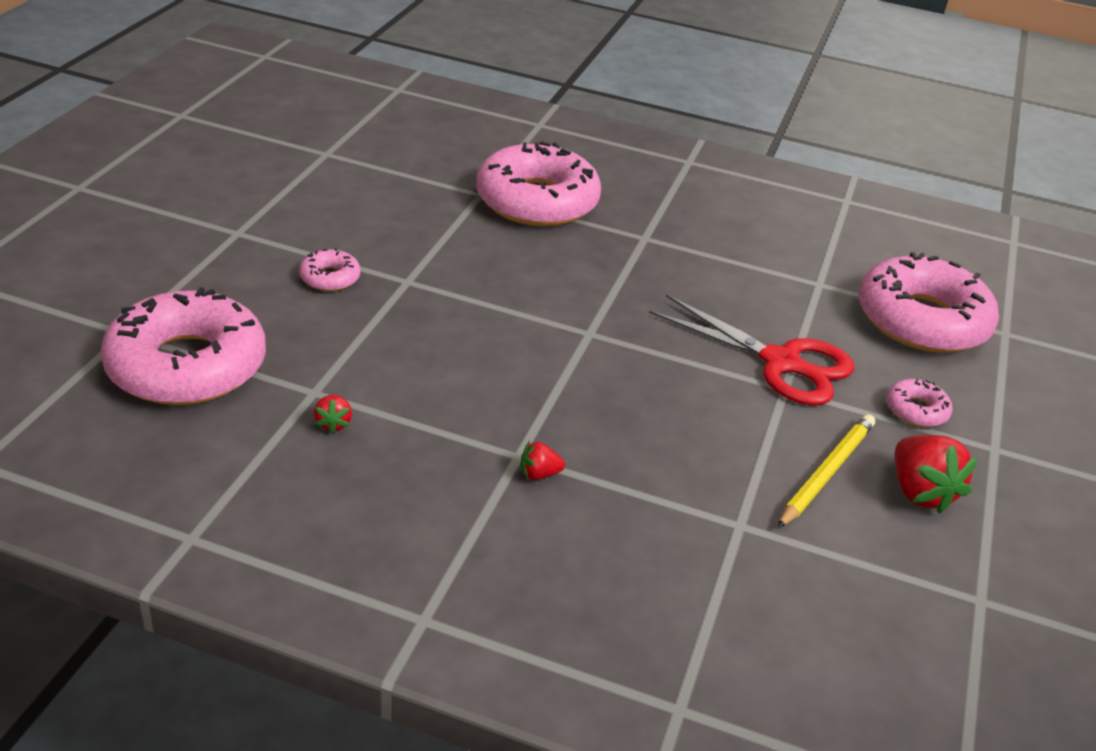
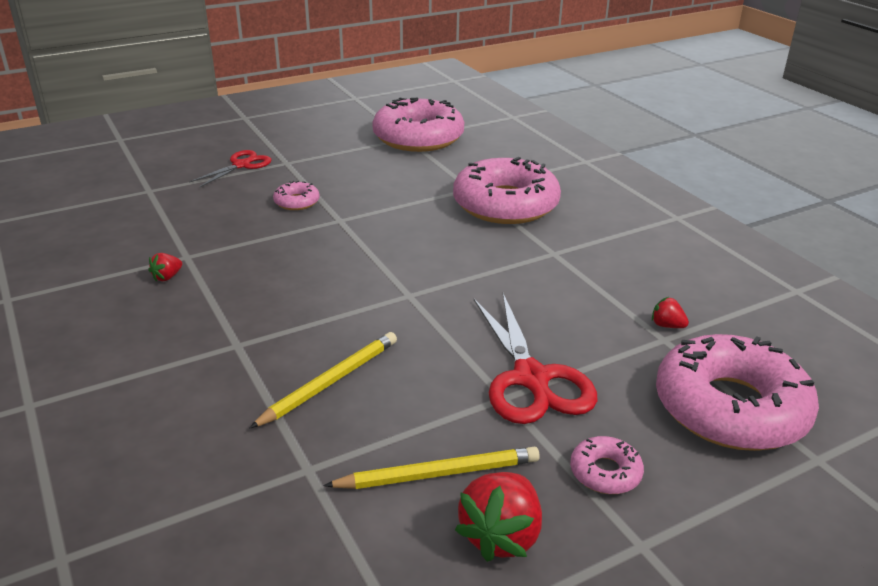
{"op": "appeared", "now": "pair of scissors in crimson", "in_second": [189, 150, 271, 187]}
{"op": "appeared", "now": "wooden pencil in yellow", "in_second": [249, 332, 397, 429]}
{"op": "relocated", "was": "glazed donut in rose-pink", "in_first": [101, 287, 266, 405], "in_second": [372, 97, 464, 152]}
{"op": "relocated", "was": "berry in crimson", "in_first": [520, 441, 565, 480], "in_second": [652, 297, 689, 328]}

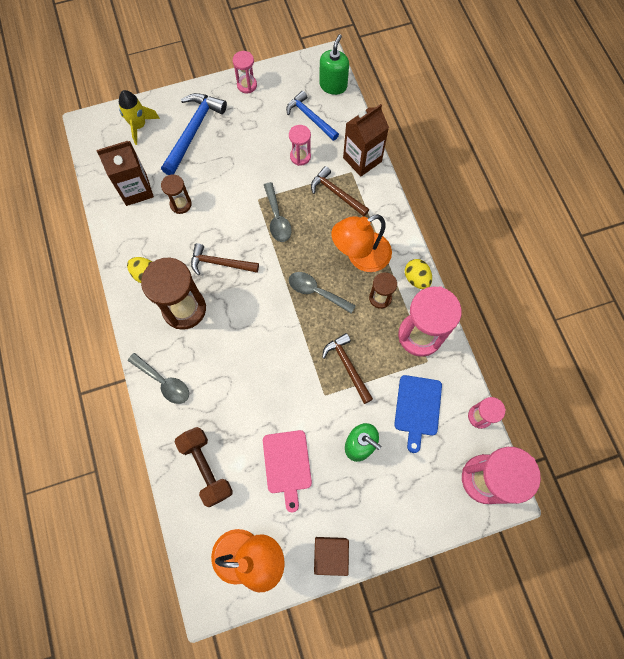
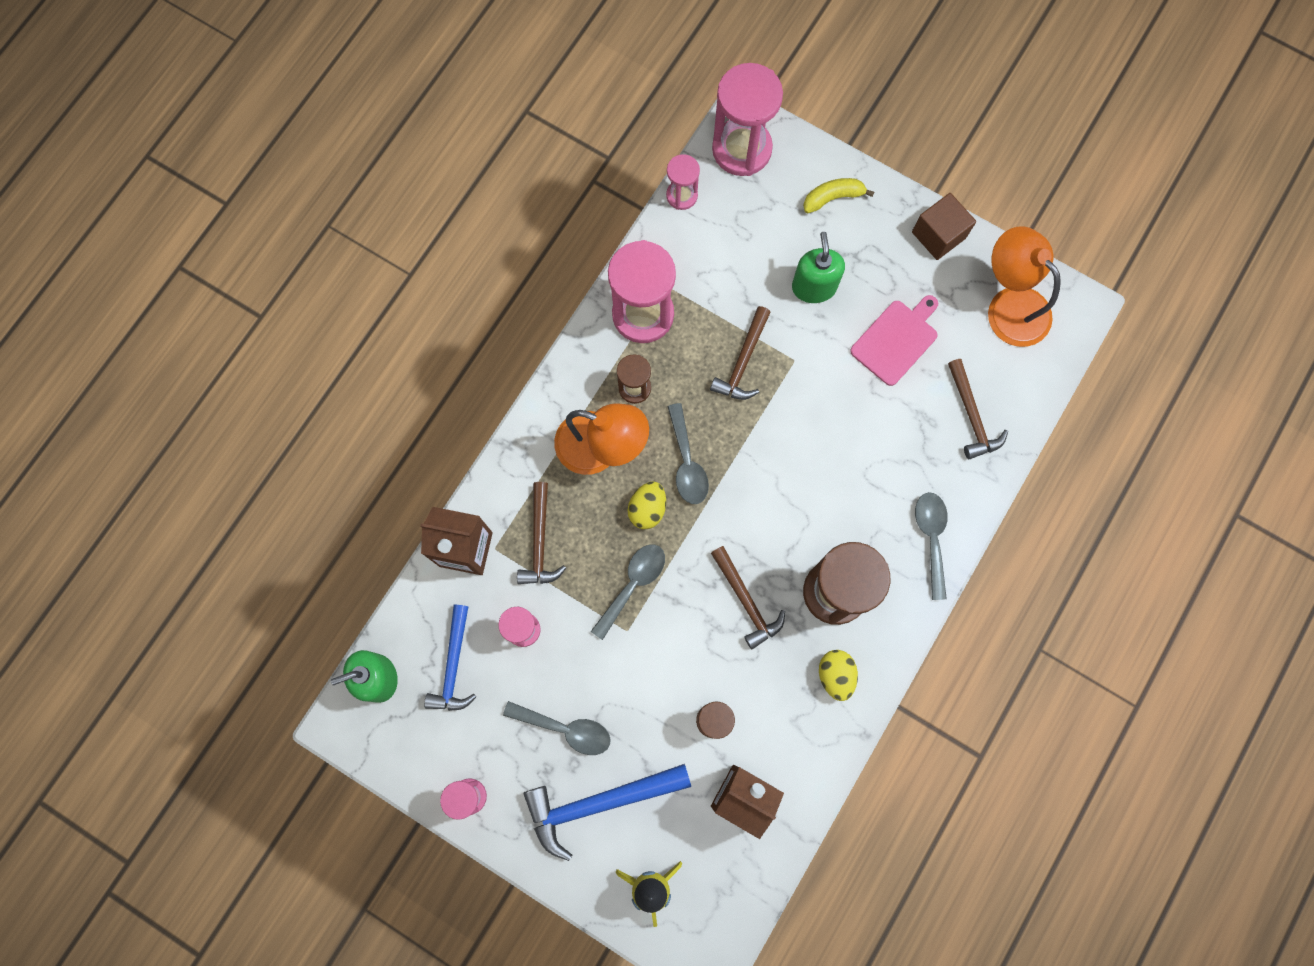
{"op": "missing", "was": "chopping board in royal blue", "in_first": [394, 375, 442, 453]}
{"op": "appeared", "now": "spoon in grey", "in_second": [503, 701, 611, 755]}
{"op": "appeared", "now": "banana in yellow", "in_second": [803, 178, 874, 213]}
{"op": "relocated", "was": "egg shape in yellow", "in_first": [405, 259, 432, 289], "in_second": [628, 481, 666, 529]}
{"op": "exchanged", "was": "free weight in dark brown", "now": "hammer in dark brown", "in_first": [175, 427, 233, 507], "in_second": [948, 359, 1008, 459]}

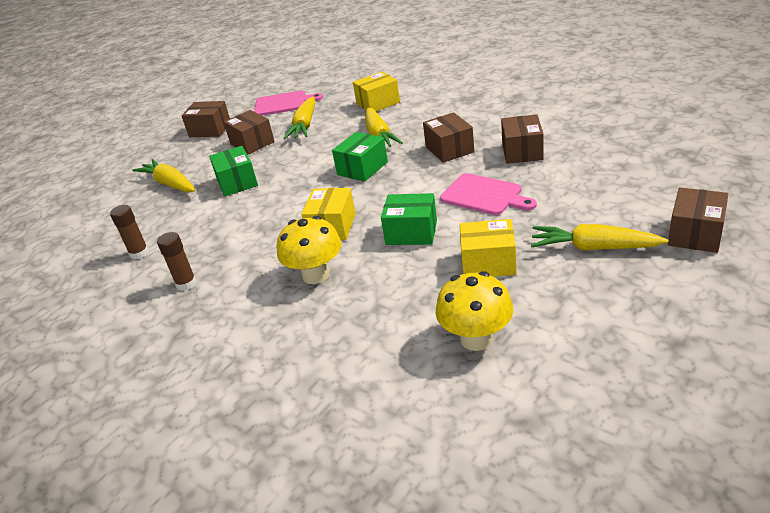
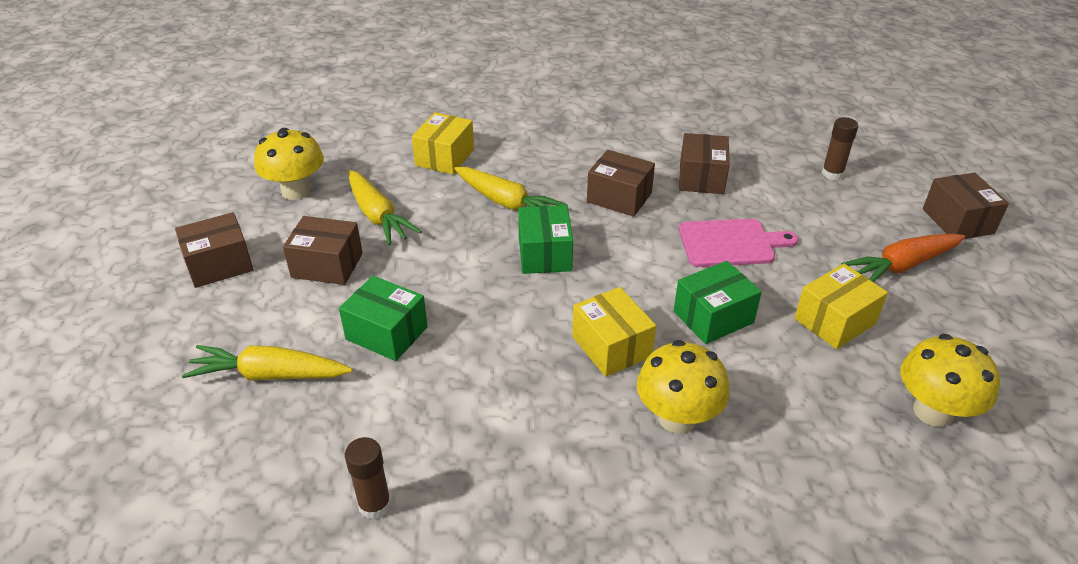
{"op": "relocated", "was": "glue in dark brown", "in_first": [157, 232, 196, 291], "in_second": [822, 117, 859, 180]}
{"op": "exchanged", "was": "chopping board in rose-pink", "now": "fungus in yellow", "in_first": [254, 91, 323, 116], "in_second": [254, 128, 324, 200]}
{"op": "colour", "was": "carrot in yellow", "now": "carrot in bright orange", "in_first": [531, 224, 668, 250], "in_second": [841, 234, 965, 282]}
{"op": "spun", "was": "package in dark brown", "in_first": [501, 114, 544, 164], "in_second": [679, 133, 730, 194], "clockwise": 45}

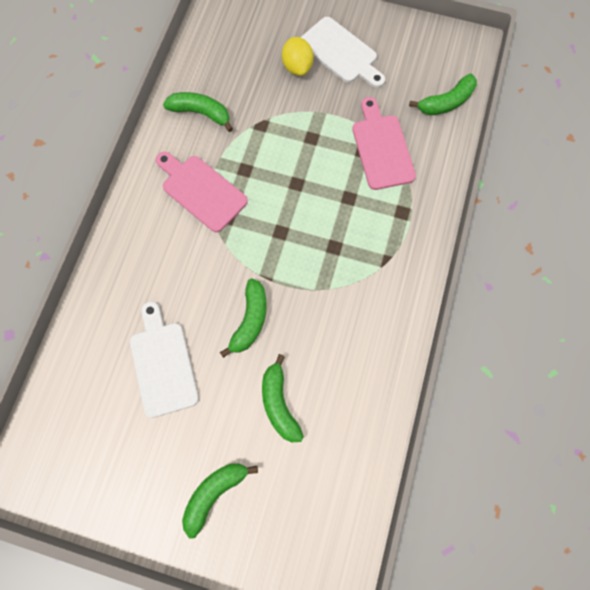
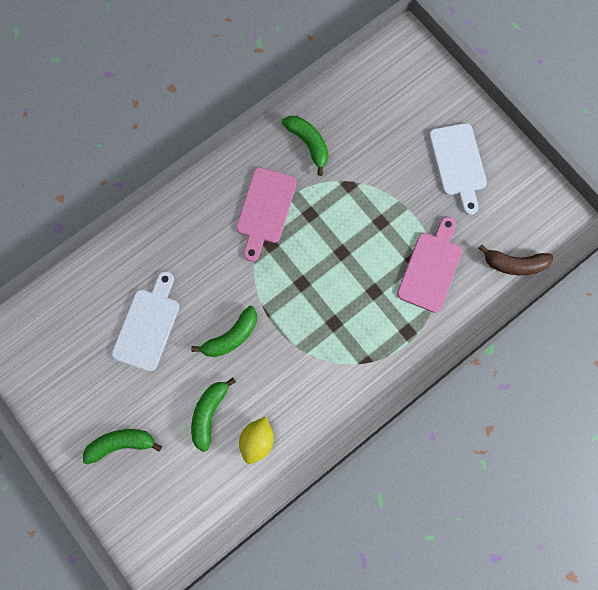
{"op": "relocated", "was": "toy lemon in yellow", "in_first": [282, 37, 313, 76], "in_second": [239, 417, 274, 464]}
{"op": "colour", "was": "banana in emerald", "now": "banana in dark brown", "in_first": [409, 73, 477, 115], "in_second": [479, 245, 553, 275]}
{"op": "spun", "was": "chopping board in rose-pink", "in_first": [156, 152, 248, 232], "in_second": [236, 167, 297, 262], "clockwise": -150}

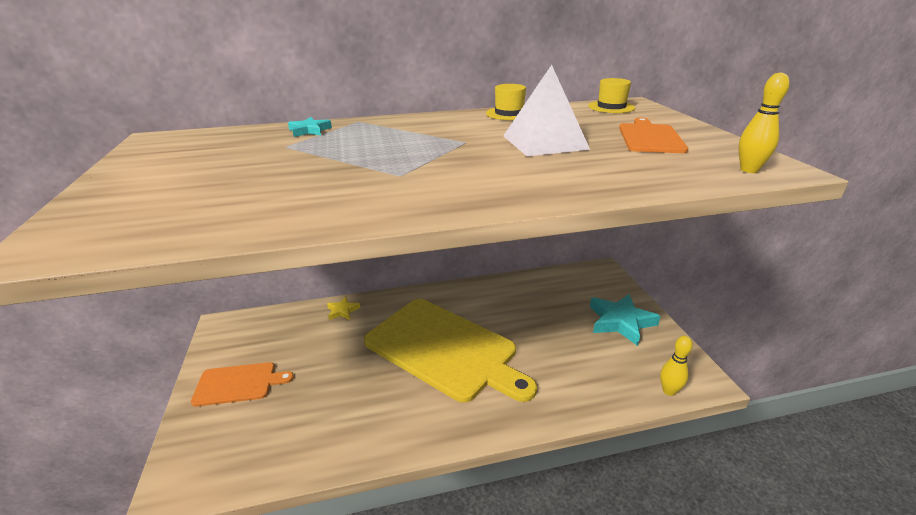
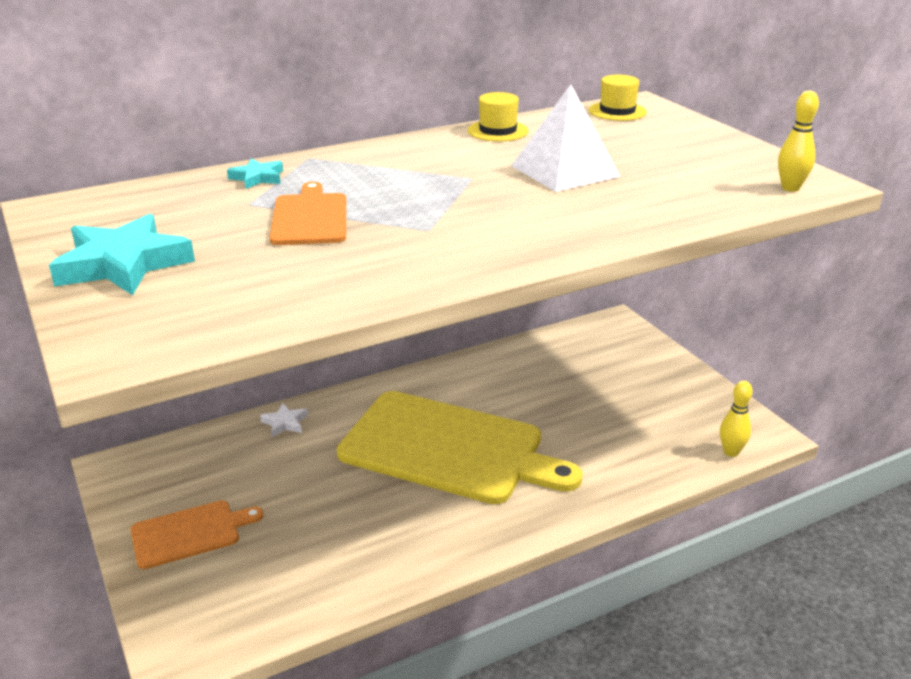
{"op": "relocated", "was": "star in teal", "in_first": [590, 294, 661, 346], "in_second": [49, 214, 195, 295]}
{"op": "relocated", "was": "chopping board in bright orange", "in_first": [619, 118, 688, 153], "in_second": [270, 182, 346, 245]}
{"op": "colour", "was": "star in yellow", "now": "star in snow-white", "in_first": [327, 296, 360, 320], "in_second": [260, 403, 308, 437]}

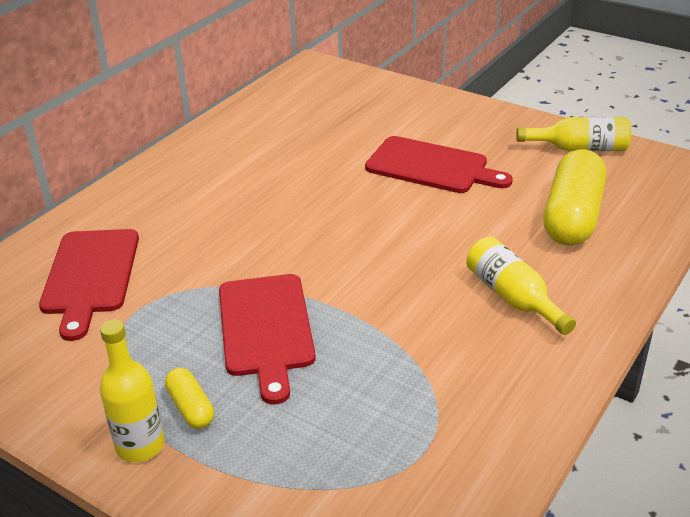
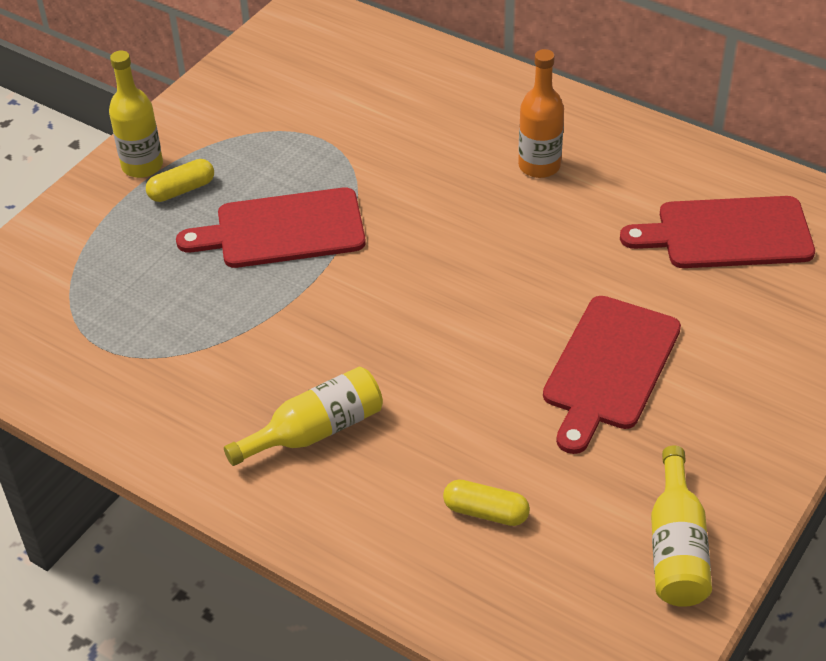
{"op": "appeared", "now": "bottle in bright orange", "in_second": [518, 49, 564, 178]}
{"op": "relocated", "was": "chopping board in crimson", "in_first": [39, 229, 139, 341], "in_second": [620, 196, 815, 268]}
{"op": "size", "was": "pill in yellow", "in_first": [543, 149, 606, 246], "in_second": [443, 479, 530, 526], "ratio": 0.47}

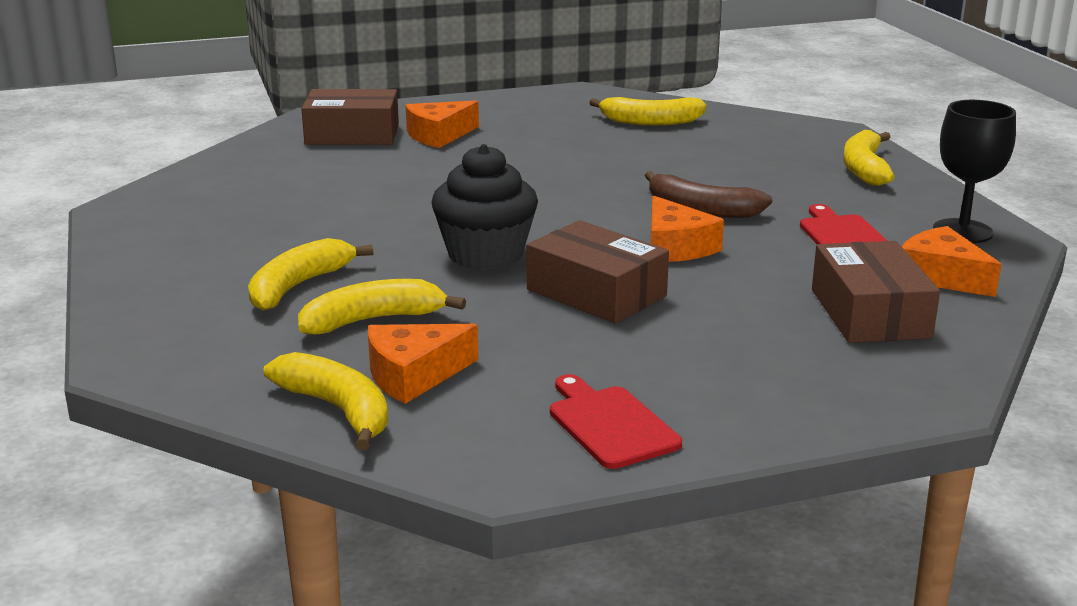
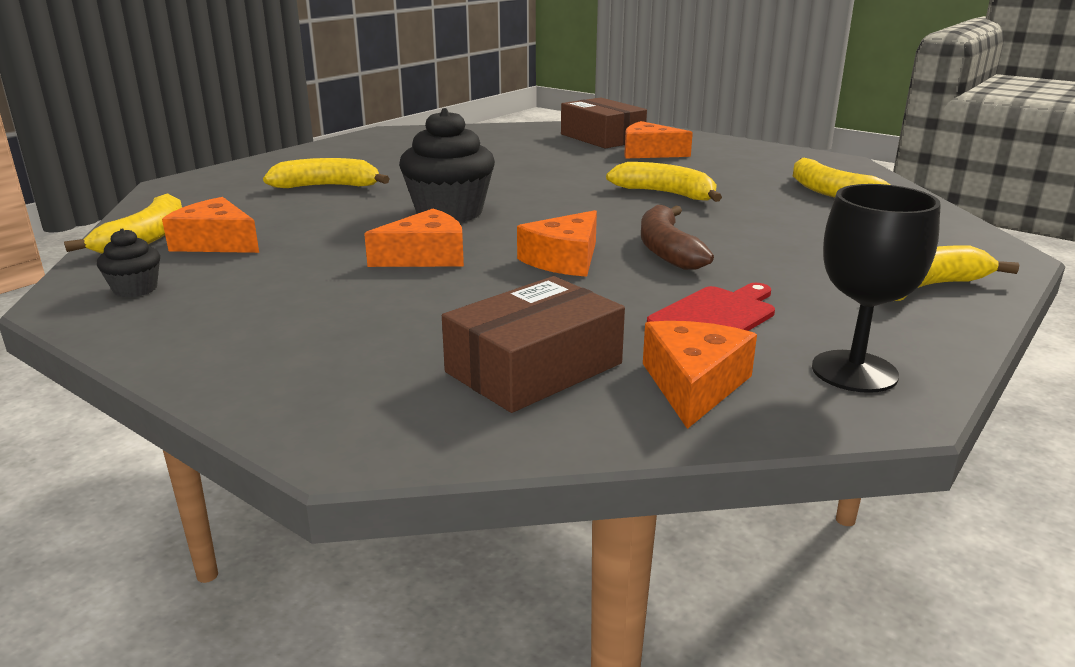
{"op": "missing", "was": "chopping board in crimson", "in_first": [550, 374, 682, 469]}
{"op": "appeared", "now": "cupcake in jet-black", "in_second": [97, 229, 160, 298]}
{"op": "relocated", "was": "banana in yellow", "in_first": [298, 279, 466, 334], "in_second": [606, 162, 722, 202]}
{"op": "exchanged", "was": "package in dark brown", "now": "piece of cheese in bright orange", "in_first": [527, 220, 669, 324], "in_second": [364, 209, 464, 267]}

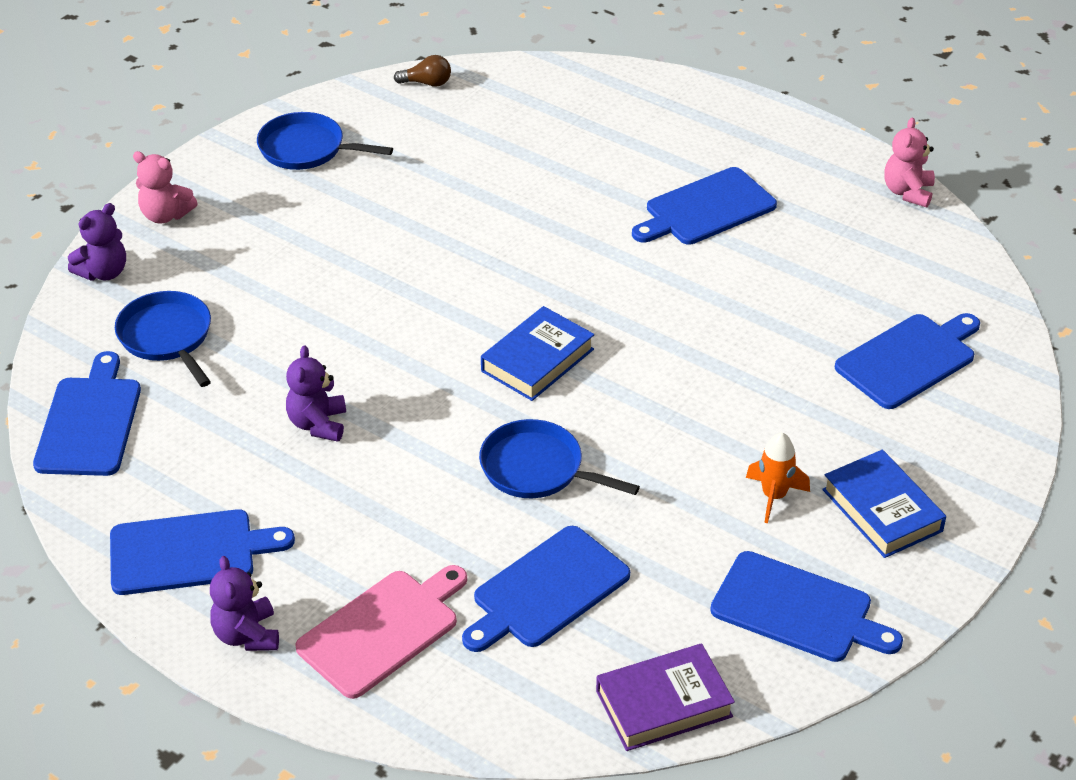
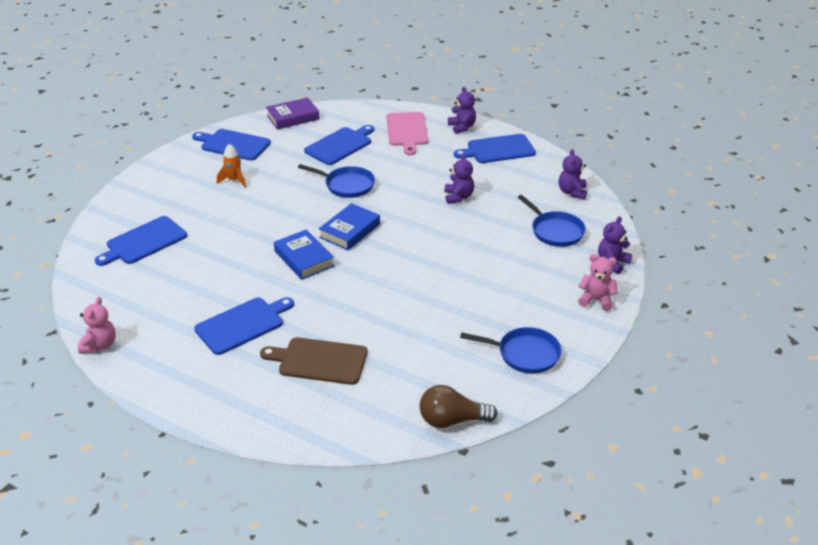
{"op": "appeared", "now": "chopping board in dark brown", "in_second": [260, 337, 368, 385]}
{"op": "relocated", "was": "hardback in royal blue", "in_first": [822, 450, 946, 558], "in_second": [274, 230, 334, 280]}
{"op": "exchanged", "was": "chopping board in royal blue", "now": "stuffed bear in royal purple", "in_first": [33, 351, 141, 476], "in_second": [559, 149, 587, 199]}
{"op": "spun", "was": "chopping board in rose-pink", "in_first": [295, 565, 467, 699], "in_second": [386, 112, 428, 155], "clockwise": -45}
{"op": "size", "was": "light bulb in dark brown", "in_first": [394, 55, 451, 87], "in_second": [420, 385, 498, 428], "ratio": 1.67}

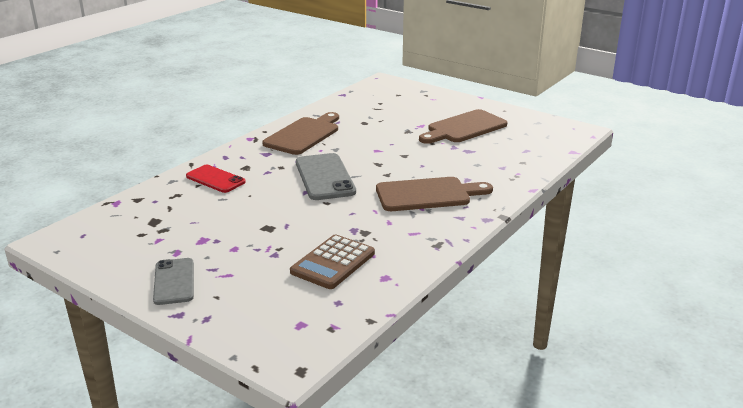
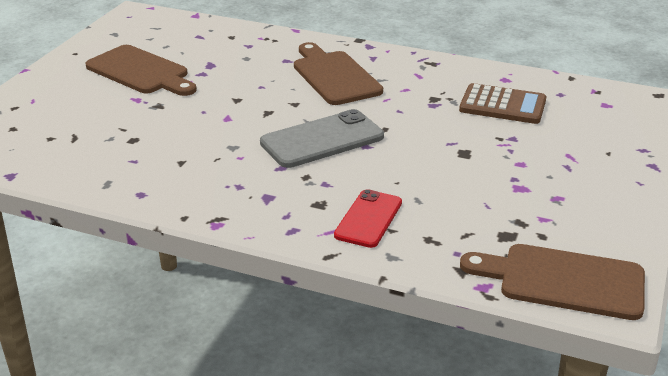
{"op": "missing", "was": "mobile phone in grey", "in_first": [153, 258, 194, 305]}
{"op": "relocated", "was": "chopping board in dark brown", "in_first": [262, 112, 339, 155], "in_second": [460, 244, 645, 320]}

